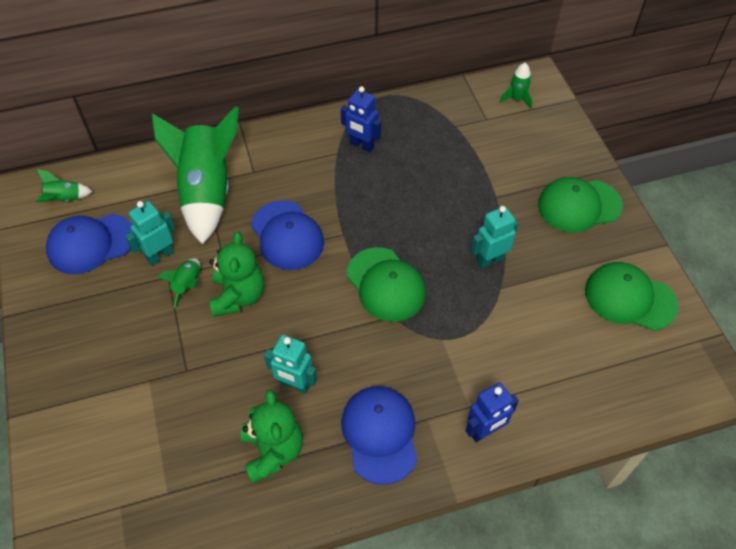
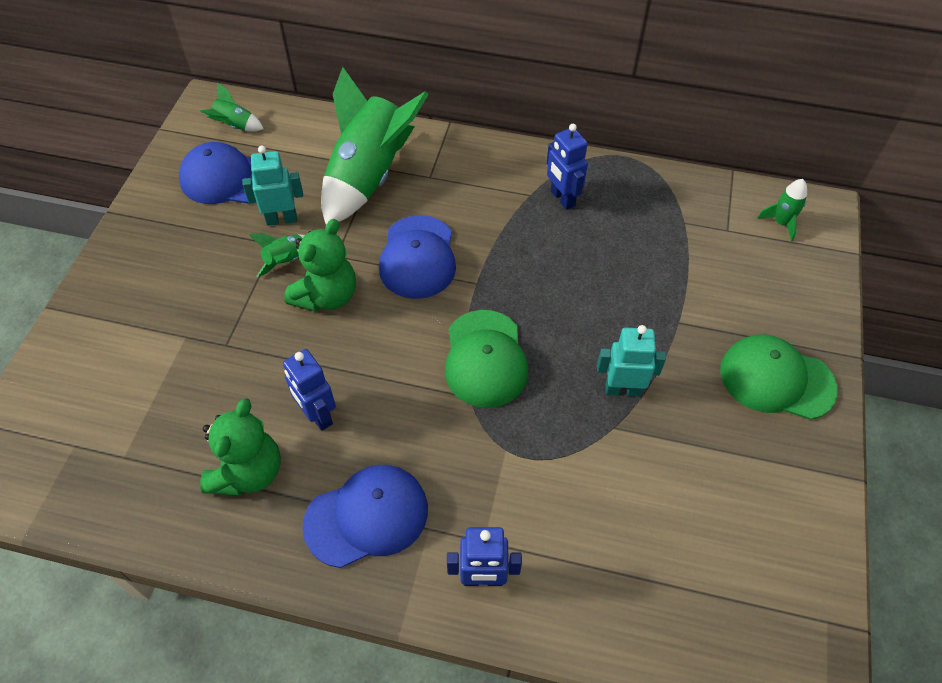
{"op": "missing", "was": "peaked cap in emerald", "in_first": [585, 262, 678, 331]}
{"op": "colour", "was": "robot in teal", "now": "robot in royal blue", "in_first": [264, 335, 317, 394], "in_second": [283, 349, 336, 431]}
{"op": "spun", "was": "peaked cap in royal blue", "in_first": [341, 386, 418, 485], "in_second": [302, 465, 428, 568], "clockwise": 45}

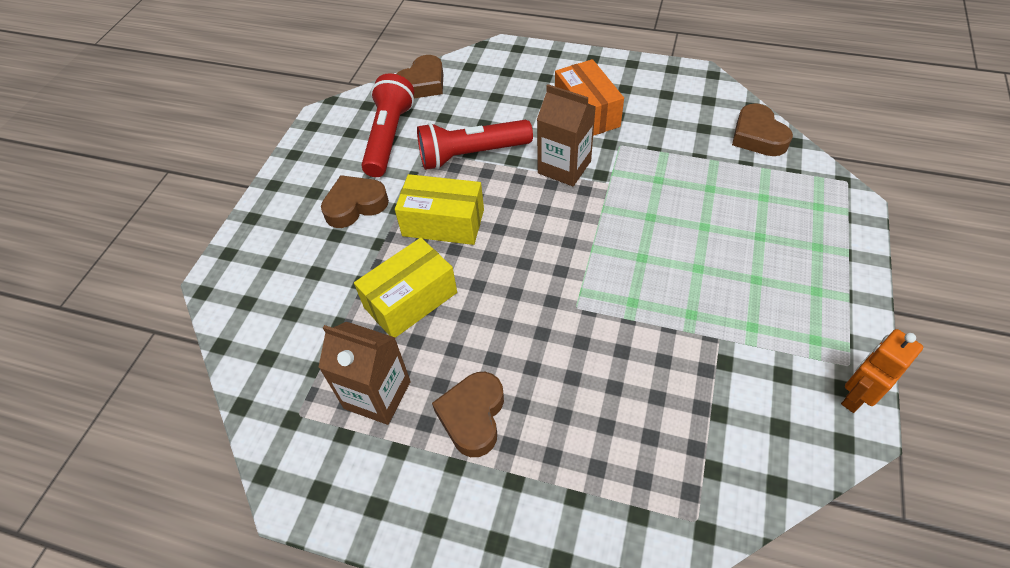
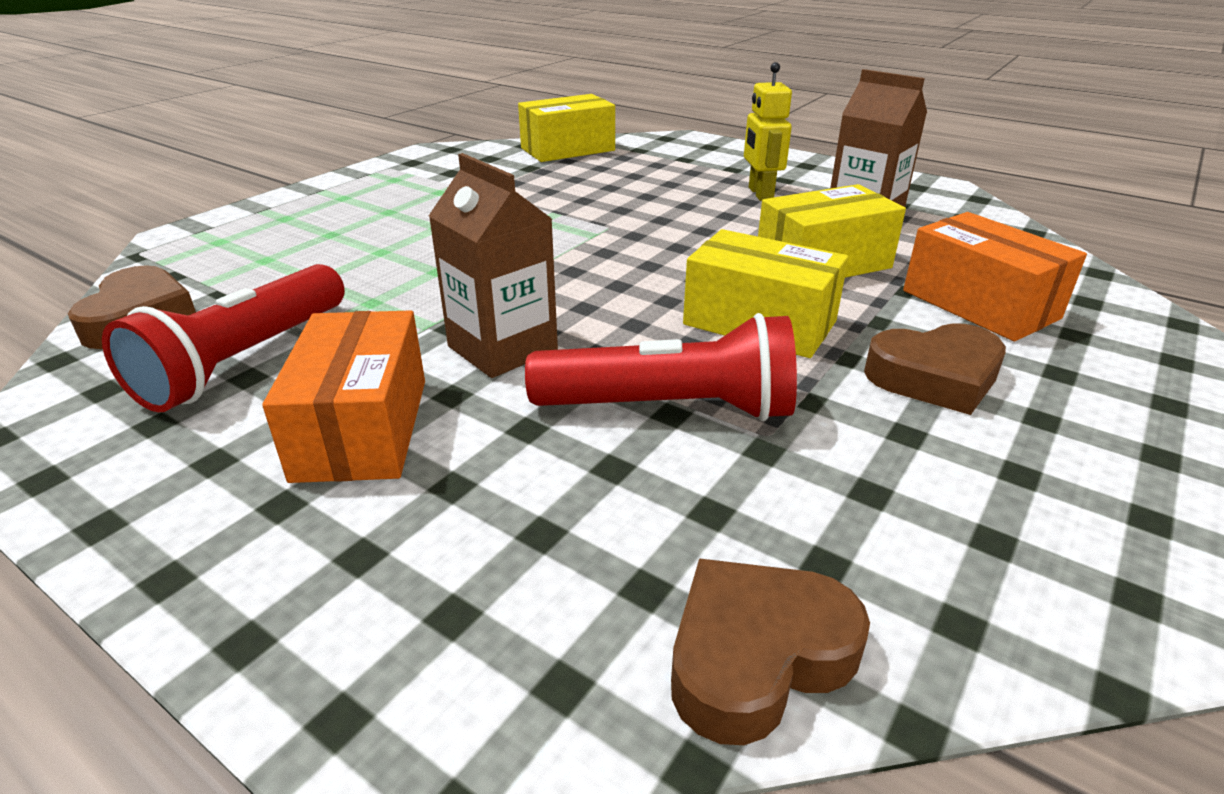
{"op": "missing", "was": "robot in bright orange", "in_first": [841, 329, 923, 413]}
{"op": "appeared", "now": "package in yellow", "in_second": [518, 94, 615, 162]}
{"op": "appeared", "now": "package in bright orange", "in_second": [903, 212, 1087, 342]}
{"op": "relocated", "was": "pocket torch in crimson", "in_first": [361, 73, 414, 177], "in_second": [102, 264, 345, 412]}
{"op": "exchanged", "was": "heart in dark brown", "now": "robot in yellow", "in_first": [432, 372, 504, 457], "in_second": [744, 62, 792, 201]}

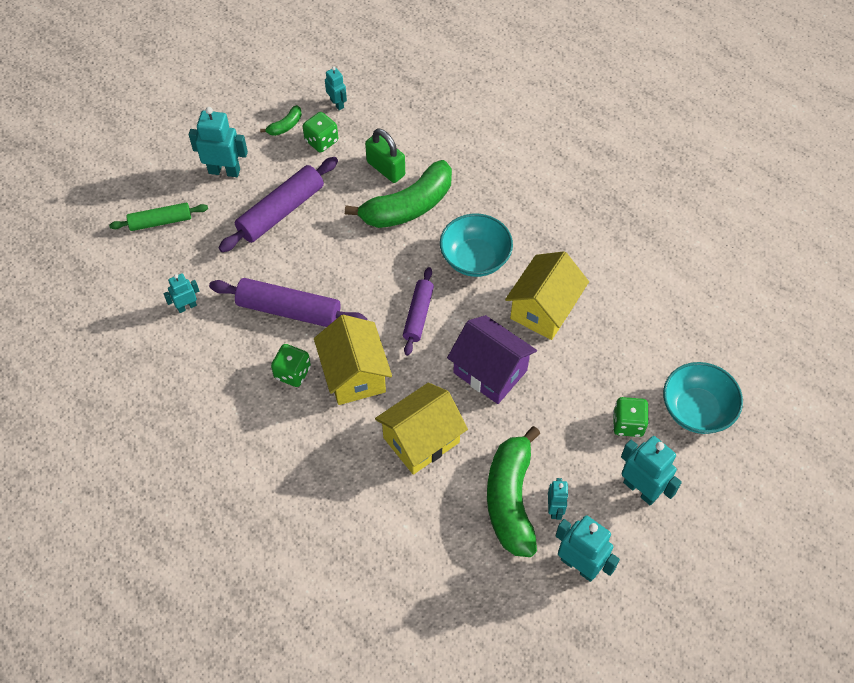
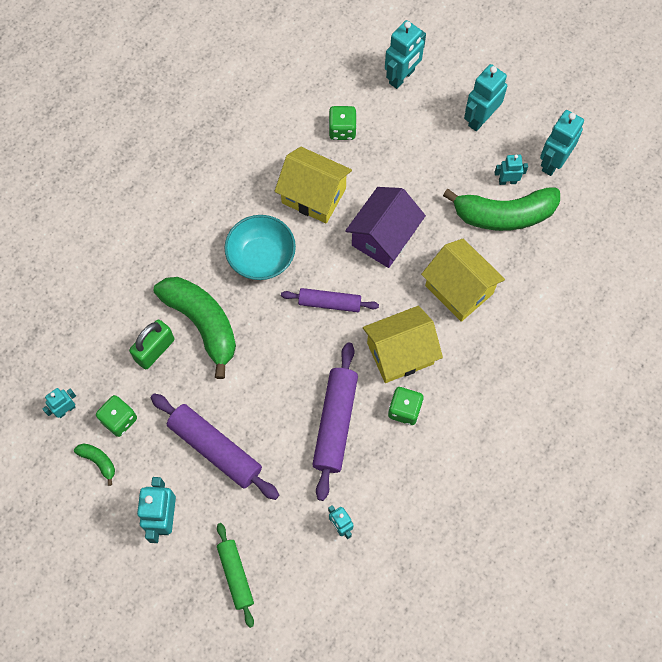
{"op": "relocated", "was": "game die in emerald", "in_first": [613, 397, 649, 437], "in_second": [329, 106, 357, 140]}
{"op": "exchanged", "was": "bowl in teal", "now": "robot in teal", "in_first": [663, 362, 743, 434], "in_second": [385, 20, 426, 89]}

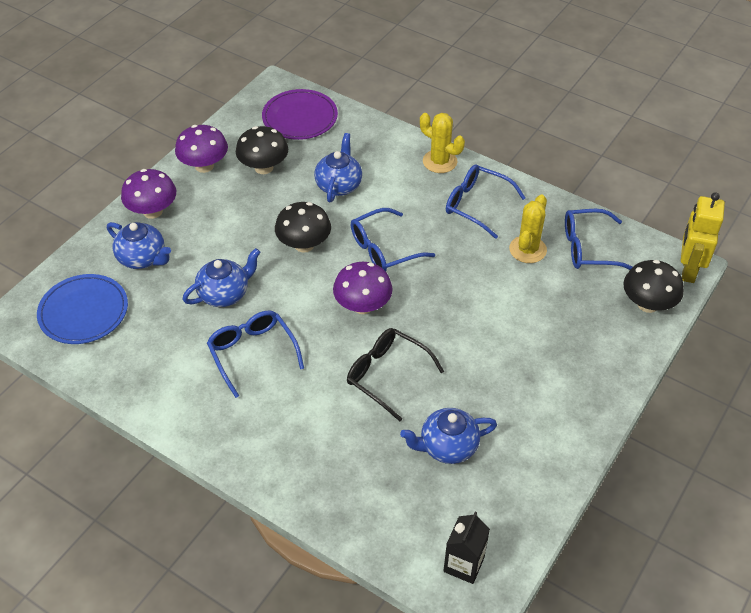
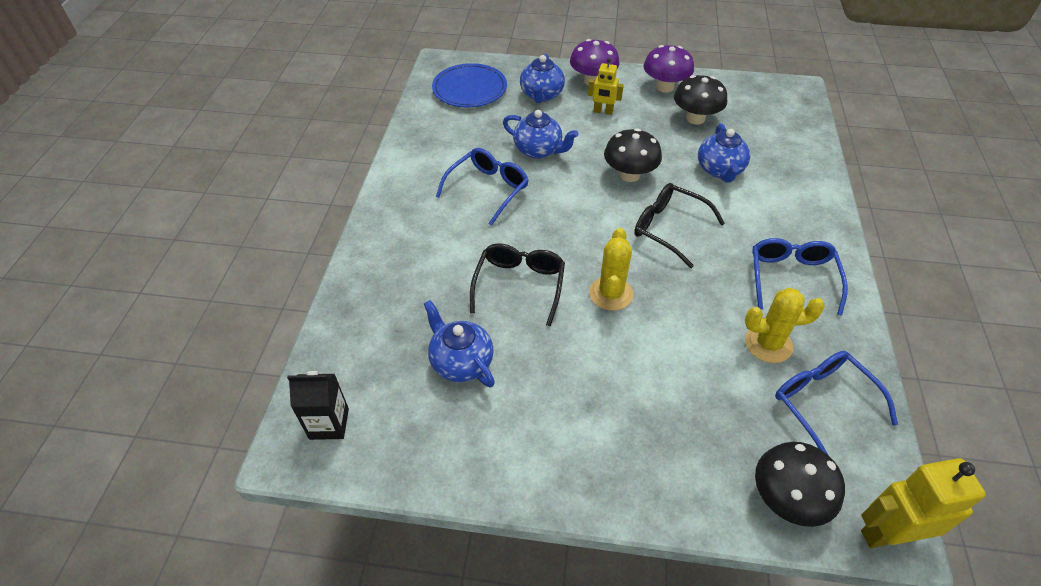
{"op": "missing", "was": "plate in royal purple", "in_first": [262, 89, 338, 140]}
{"op": "missing", "was": "fungus in royal purple", "in_first": [333, 262, 393, 314]}
{"op": "appeared", "now": "robot in yellow", "in_second": [588, 58, 624, 115]}
{"op": "relocated", "was": "prickly plant in yellow", "in_first": [420, 113, 465, 173], "in_second": [589, 228, 633, 311]}
{"op": "colour", "was": "eyeglasses in royal blue", "now": "eyeglasses in jet-black", "in_first": [351, 208, 435, 271], "in_second": [634, 183, 725, 268]}
{"op": "spun", "was": "tea pot in royal blue", "in_first": [314, 133, 362, 202], "in_second": [698, 123, 750, 183], "clockwise": 105}

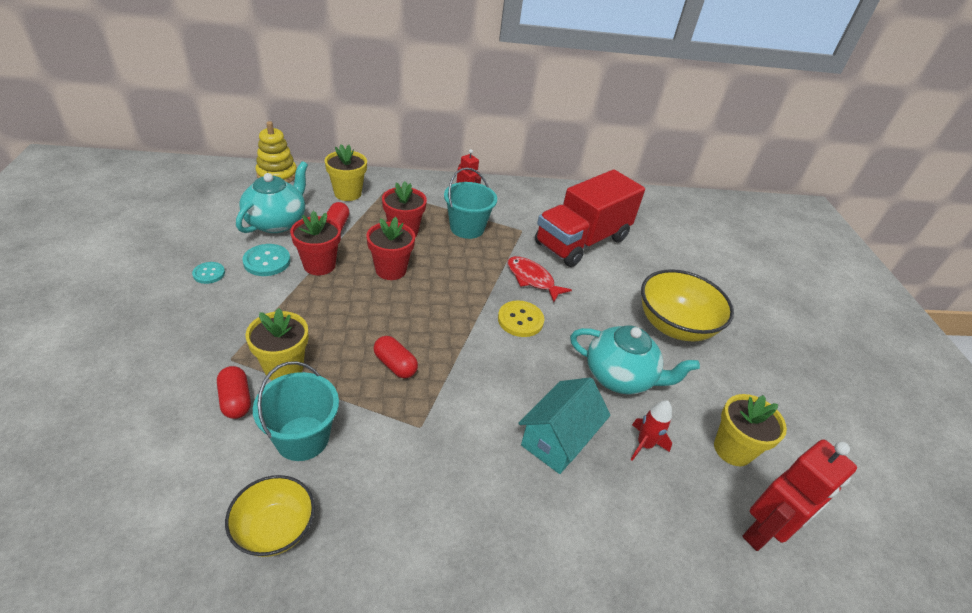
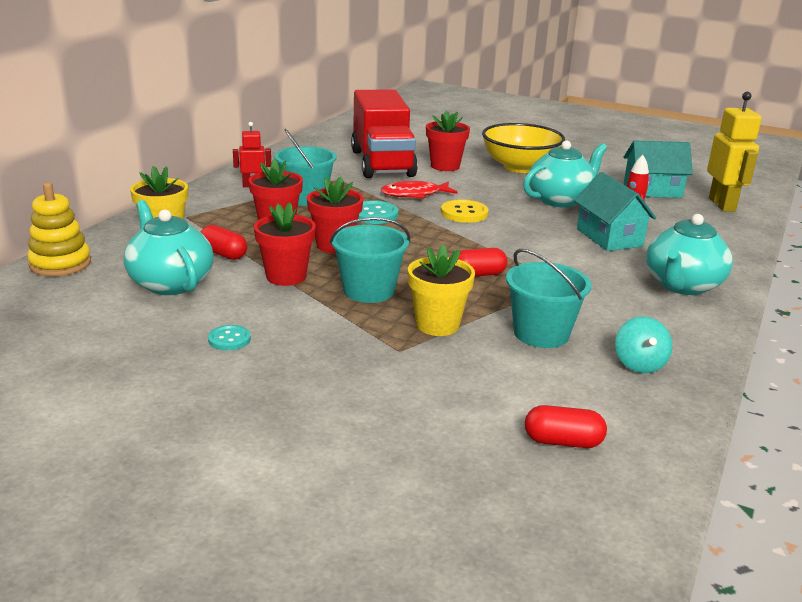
{"op": "appeared", "now": "sand bucket in teal", "in_second": [330, 217, 410, 303]}
{"op": "appeared", "now": "flower pot in crimson", "in_second": [426, 110, 470, 171]}
{"op": "appeared", "now": "tea pot in teal", "in_second": [646, 214, 733, 295]}
{"op": "relocated", "was": "pill in crimson", "in_first": [217, 366, 251, 419], "in_second": [525, 405, 607, 448]}
{"op": "relocated", "was": "sewing button in teal", "in_first": [242, 244, 290, 276], "in_second": [358, 200, 399, 224]}
{"op": "exchanged", "was": "bowl in yellow", "now": "whirligig in teal", "in_first": [225, 475, 315, 557], "in_second": [615, 316, 673, 373]}
{"op": "exchanged", "was": "flower pot in yellow", "now": "house in teal", "in_first": [714, 394, 787, 466], "in_second": [624, 140, 693, 198]}
{"op": "colour", "was": "robot in crimson", "now": "robot in yellow", "in_first": [742, 439, 857, 551], "in_second": [707, 92, 762, 212]}

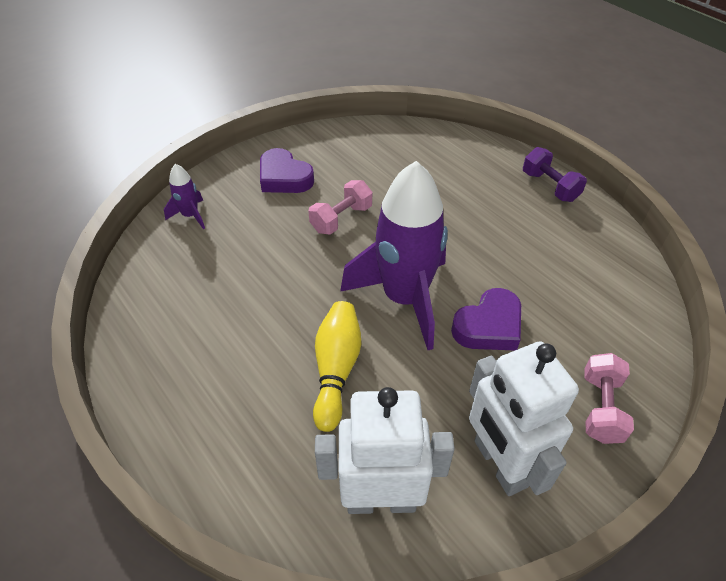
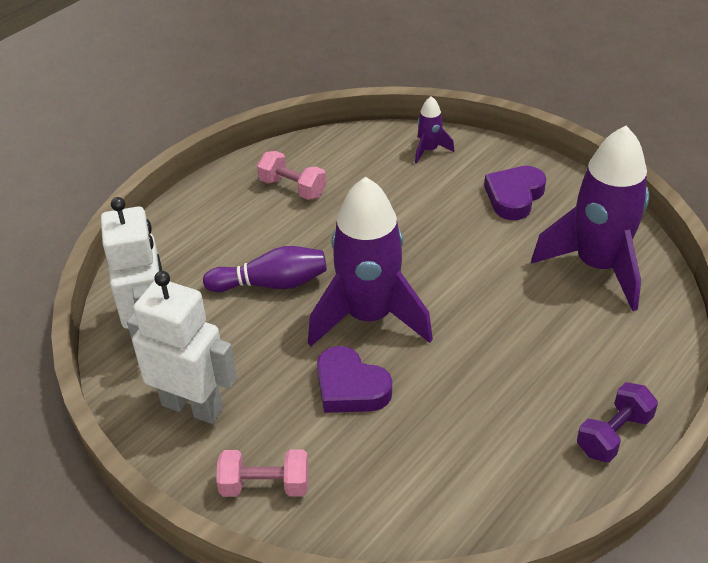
{"op": "appeared", "now": "spaceship in royal purple", "in_second": [531, 126, 649, 311]}
{"op": "relocated", "was": "free weight in rose-pink", "in_first": [308, 180, 372, 235], "in_second": [257, 151, 326, 200]}
{"op": "colour", "was": "skittle in yellow", "now": "skittle in royal purple", "in_first": [313, 301, 361, 432], "in_second": [203, 246, 327, 292]}
{"op": "spun", "was": "robot in snow-white", "in_first": [469, 341, 579, 496], "in_second": [127, 271, 237, 424], "clockwise": 60}

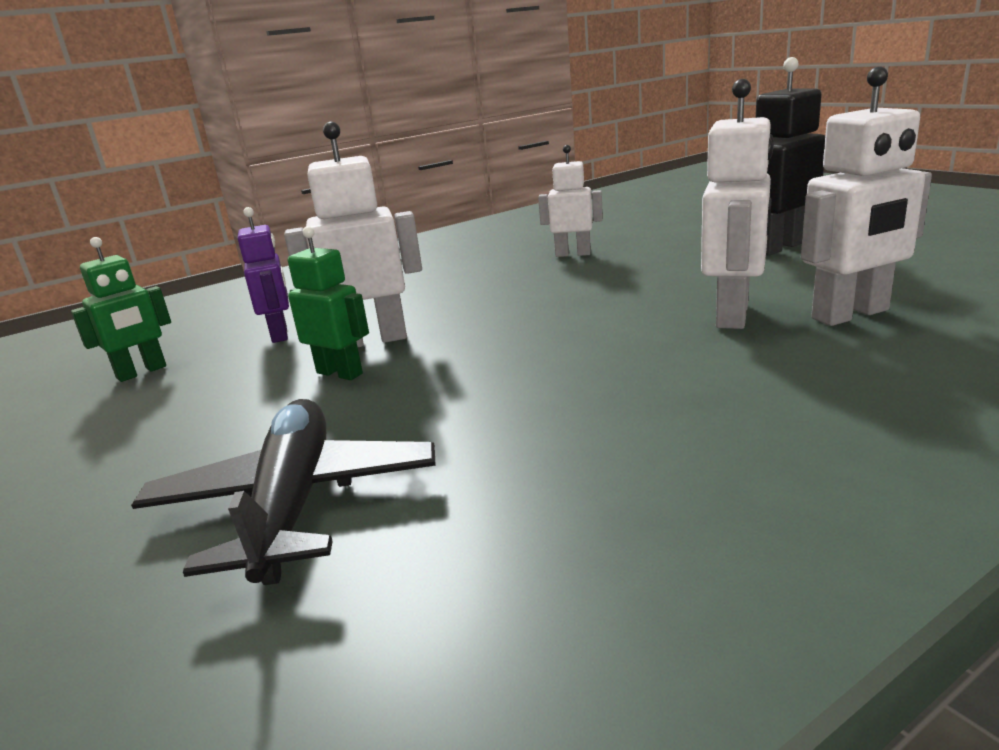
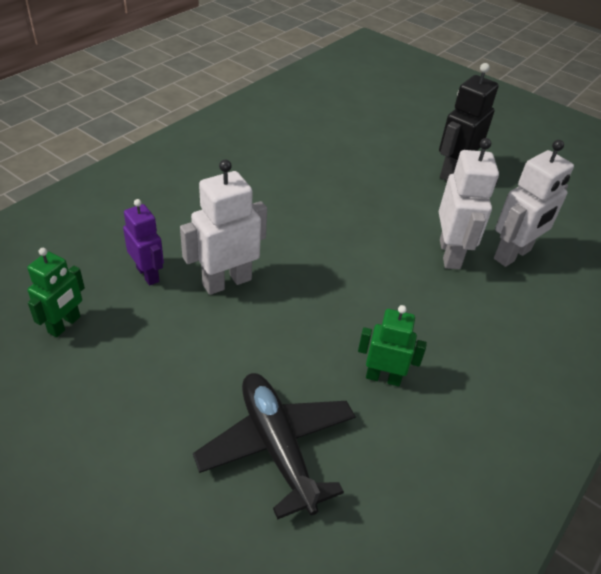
{"op": "missing", "was": "robot in snow-white", "in_first": [538, 145, 603, 257]}
{"op": "relocated", "was": "robot in emerald", "in_first": [288, 226, 369, 380], "in_second": [358, 305, 427, 387]}

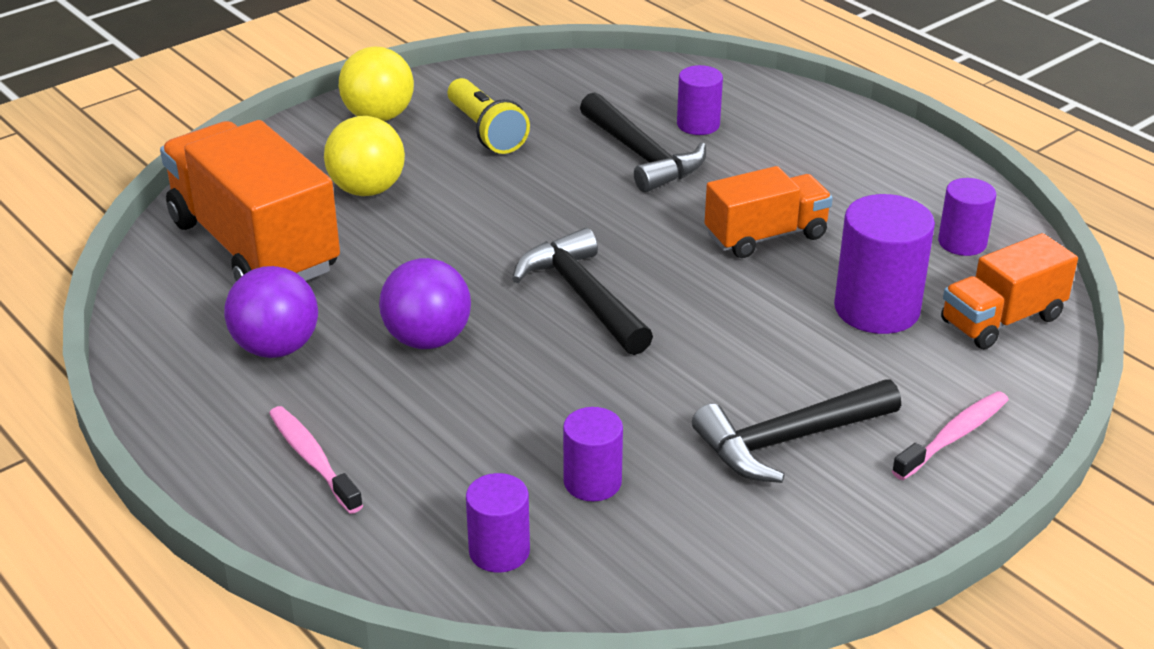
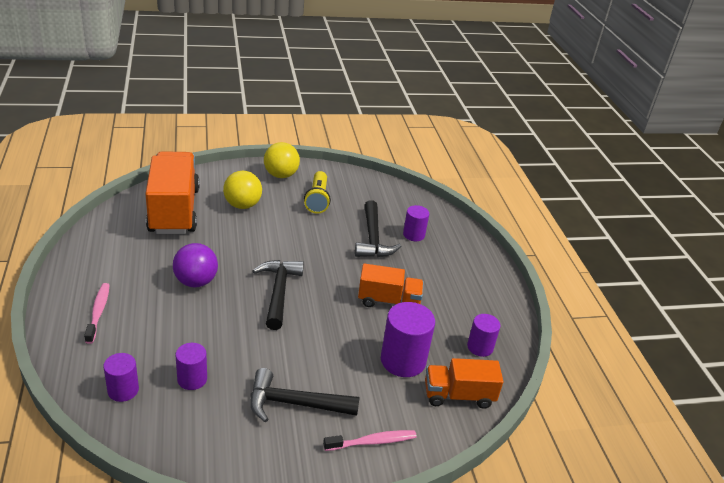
{"op": "missing", "was": "ball in royal purple", "in_first": [224, 266, 318, 358]}

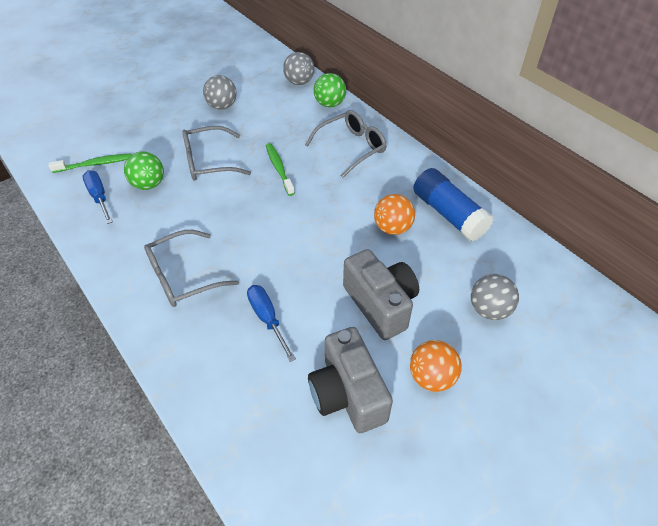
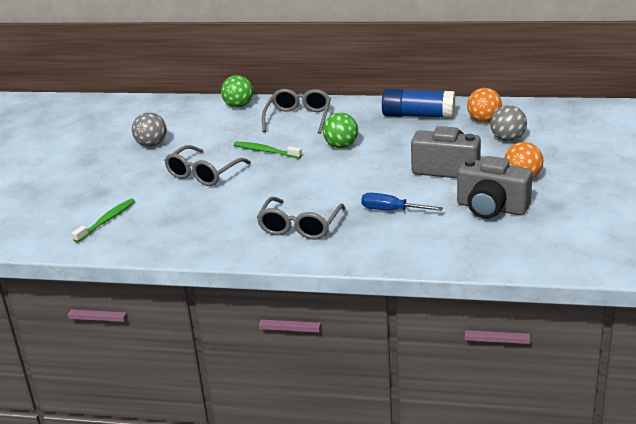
{"op": "missing", "was": "flat screwdriver in royal blue", "in_first": [82, 170, 113, 224]}
{"op": "missing", "was": "ball in grey", "in_first": [283, 52, 314, 85]}
{"op": "relocated", "was": "ball in emerald", "in_first": [124, 151, 164, 190], "in_second": [323, 113, 358, 148]}
{"op": "relocated", "was": "ball in bright orange", "in_first": [374, 194, 415, 235], "in_second": [467, 88, 502, 122]}

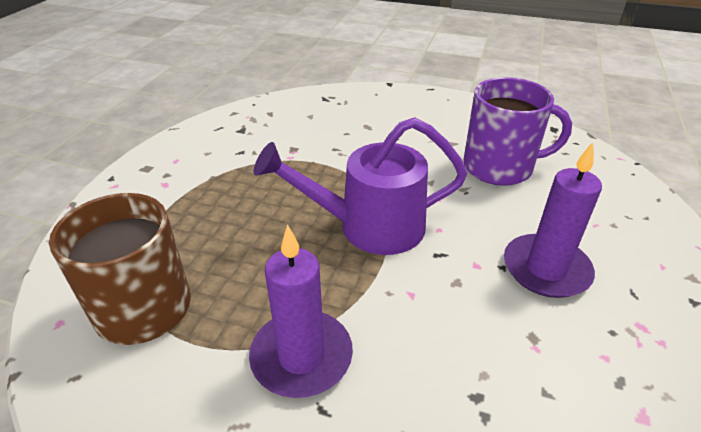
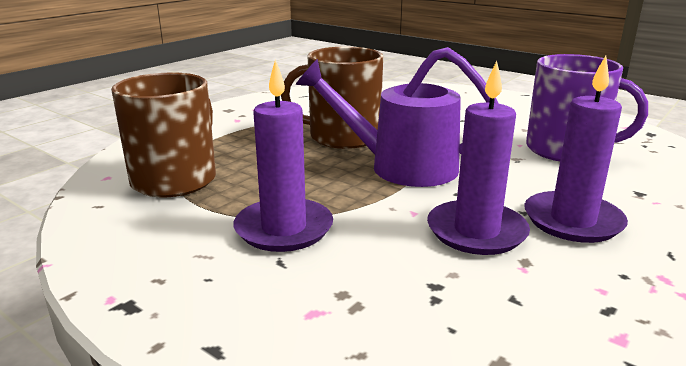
{"op": "appeared", "now": "coffee mug in dark brown", "in_second": [281, 47, 383, 149]}
{"op": "appeared", "now": "pillar candle in royal purple", "in_second": [427, 61, 530, 255]}

